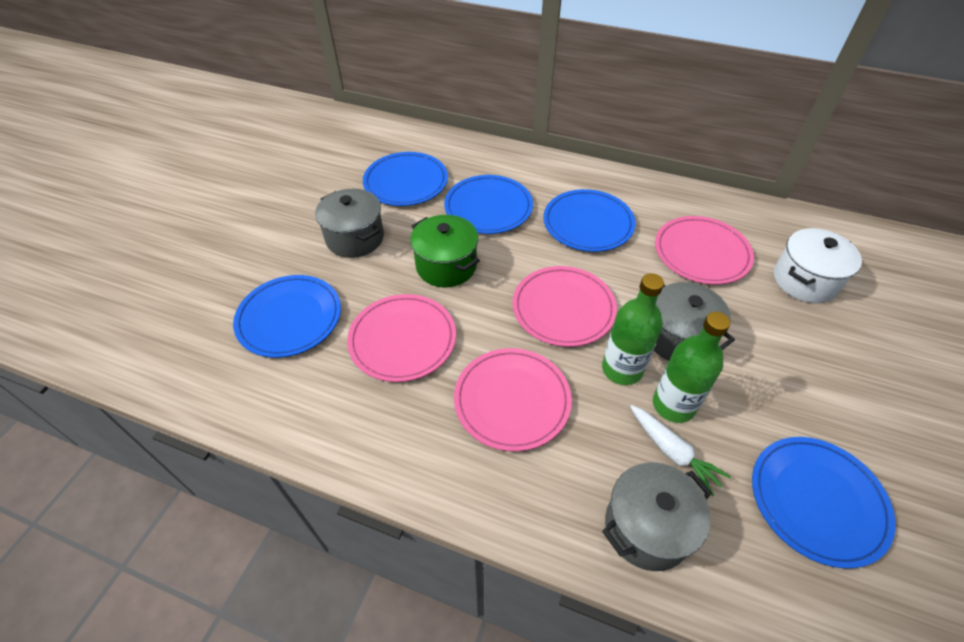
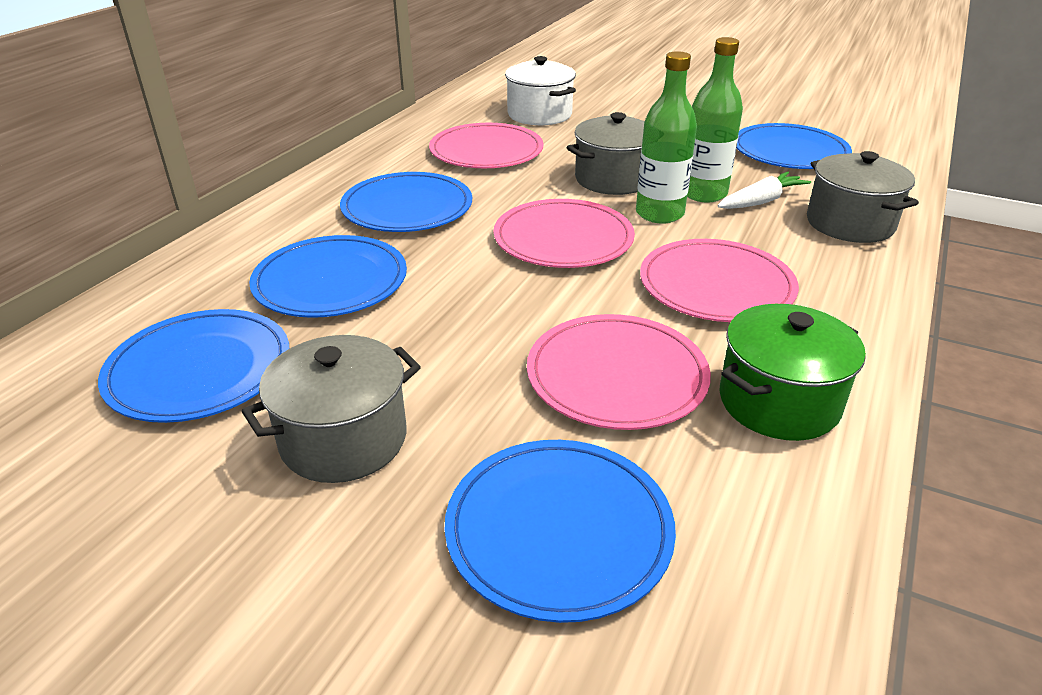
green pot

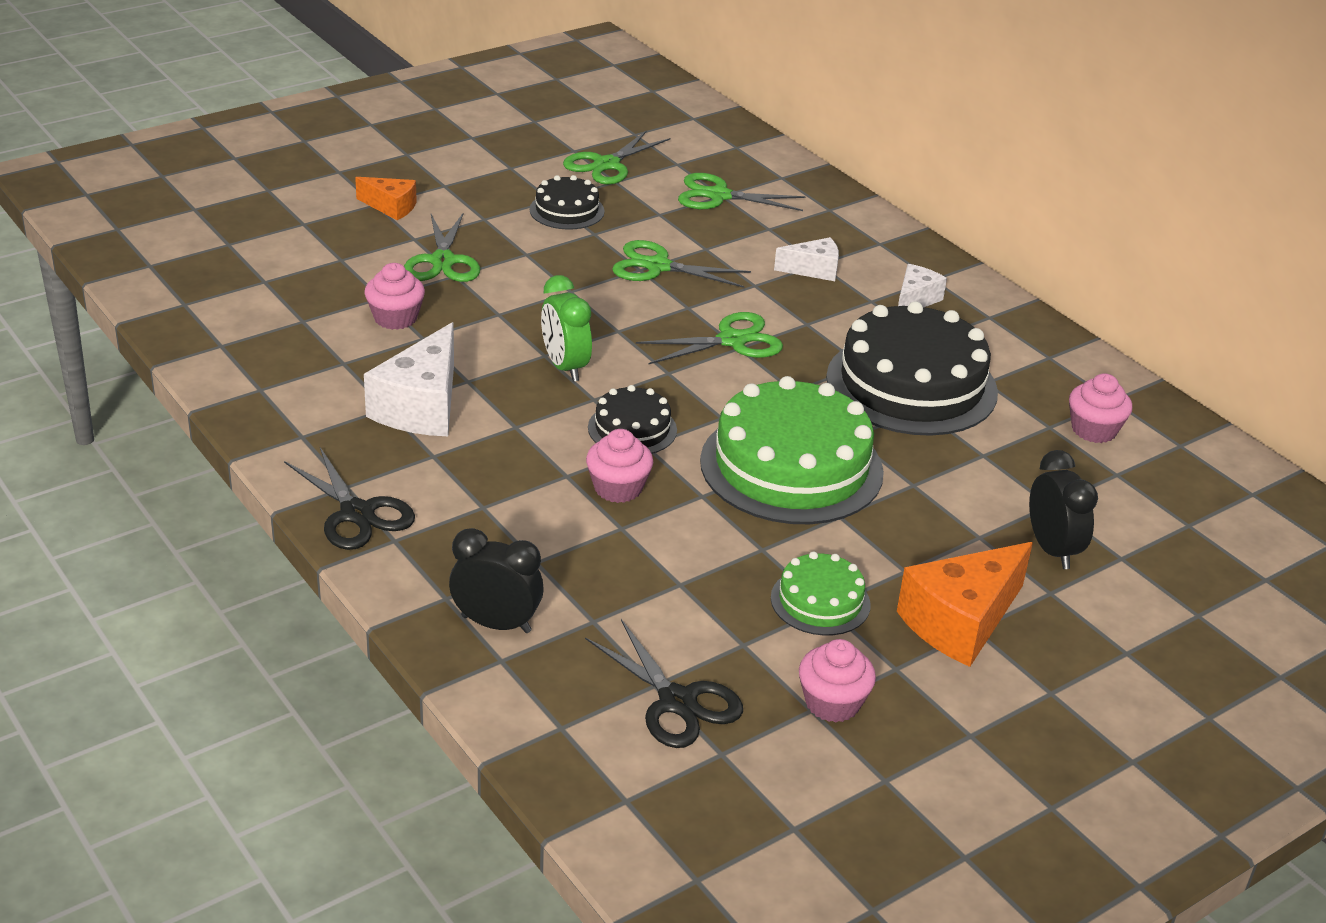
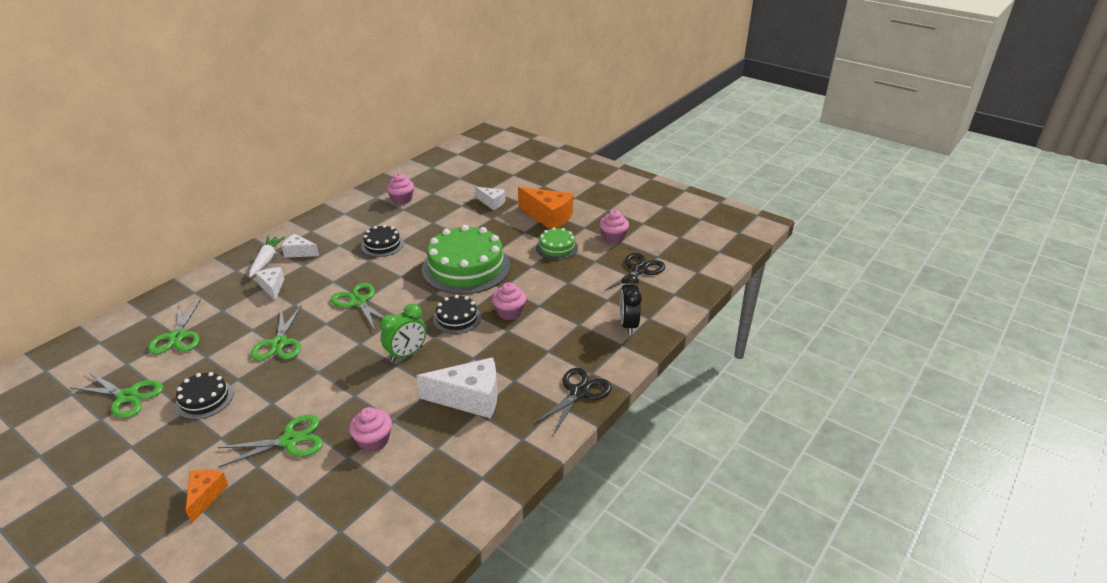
black cake (2nd from left); white cheese (4th from left); white carrot

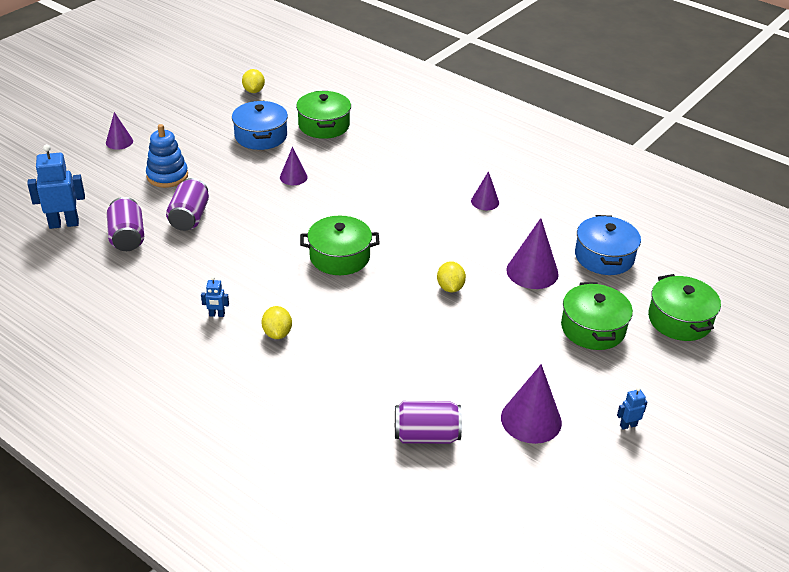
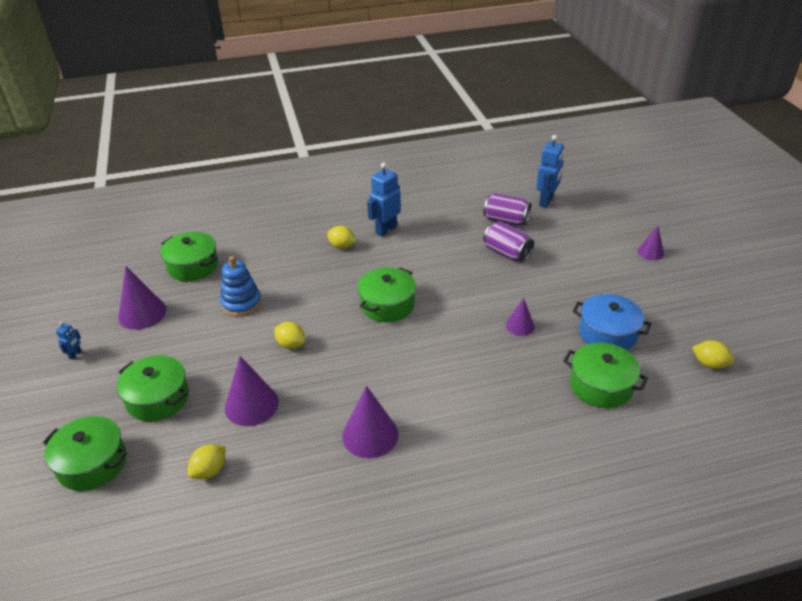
blue stacking toy; purple cone (3rd from left); yellow lemon (1st from left); blue robot (2nd from left); green pot (3rd from left)

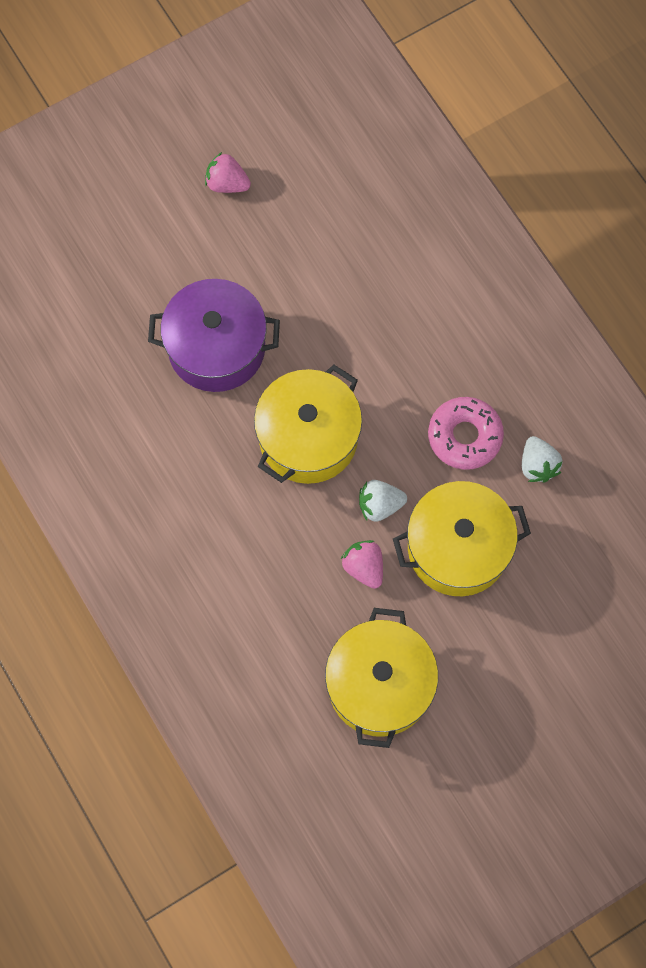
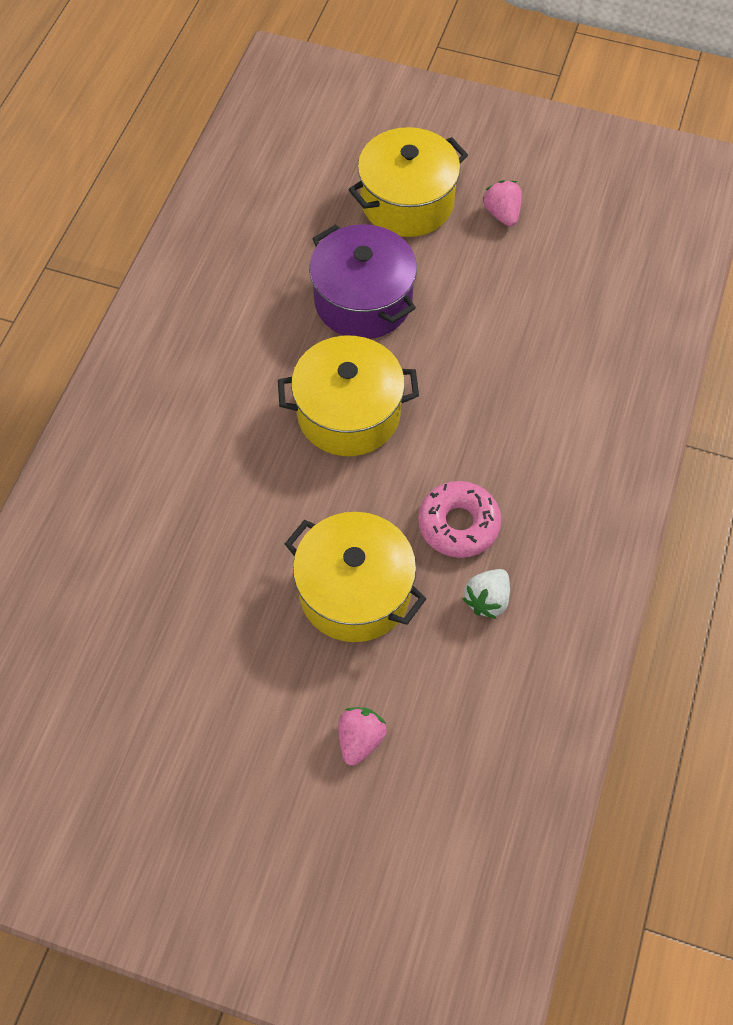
white strawberry (1st from left in the first image); pink strawberry (1st from left); yellow pot (3rd from left)

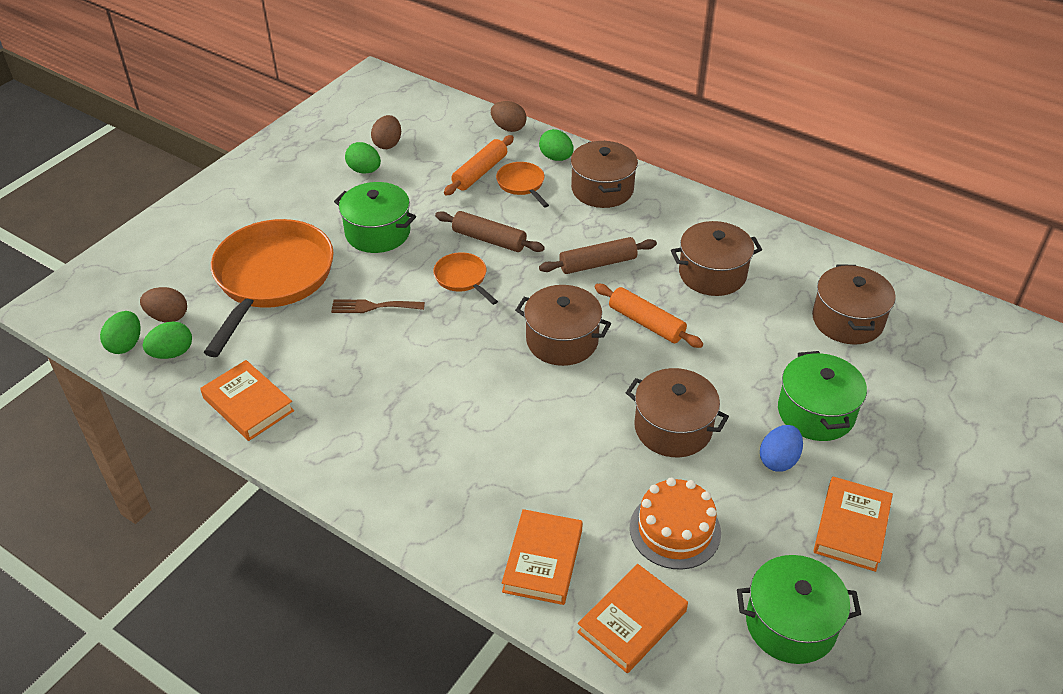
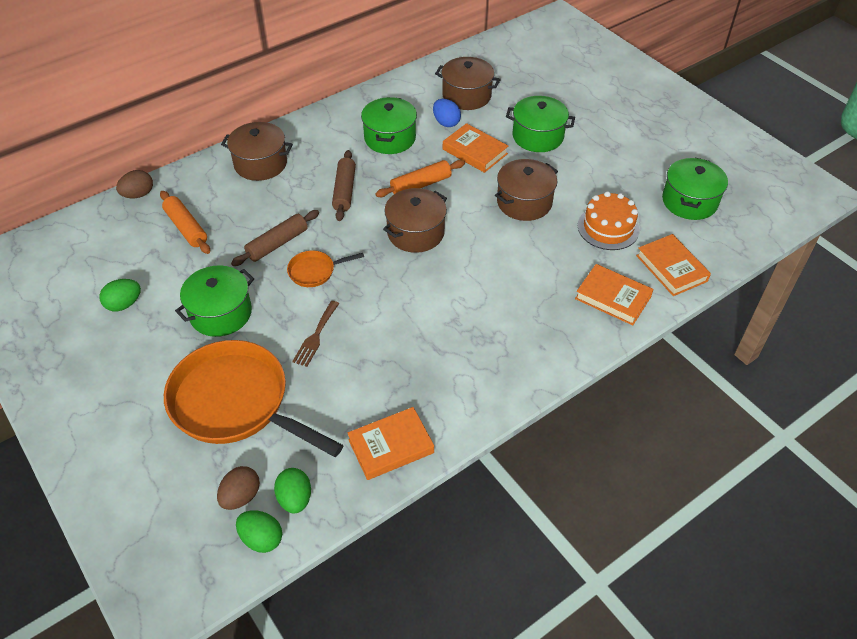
brown egg (2nd from left in the first image); green egg (4th from left in the first image); orange pan (3rd from left in the first image); green pot (2nd from left); blue egg; orange book (2nd from left)

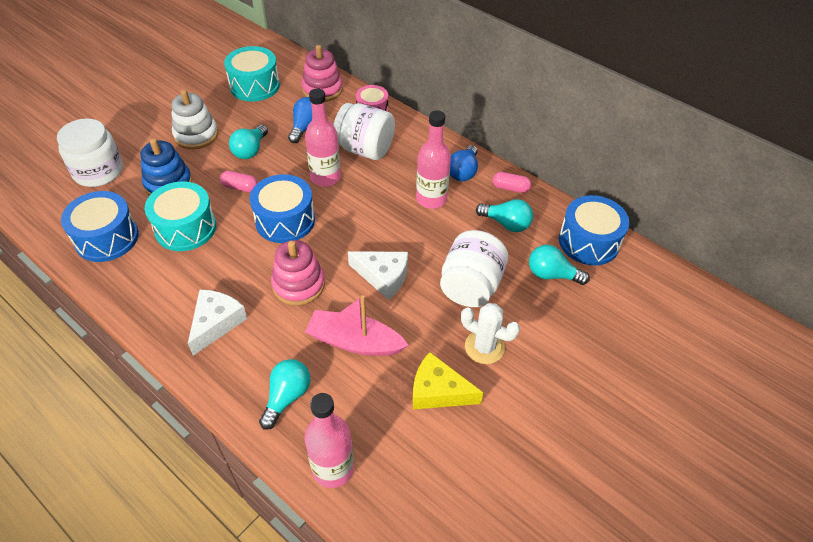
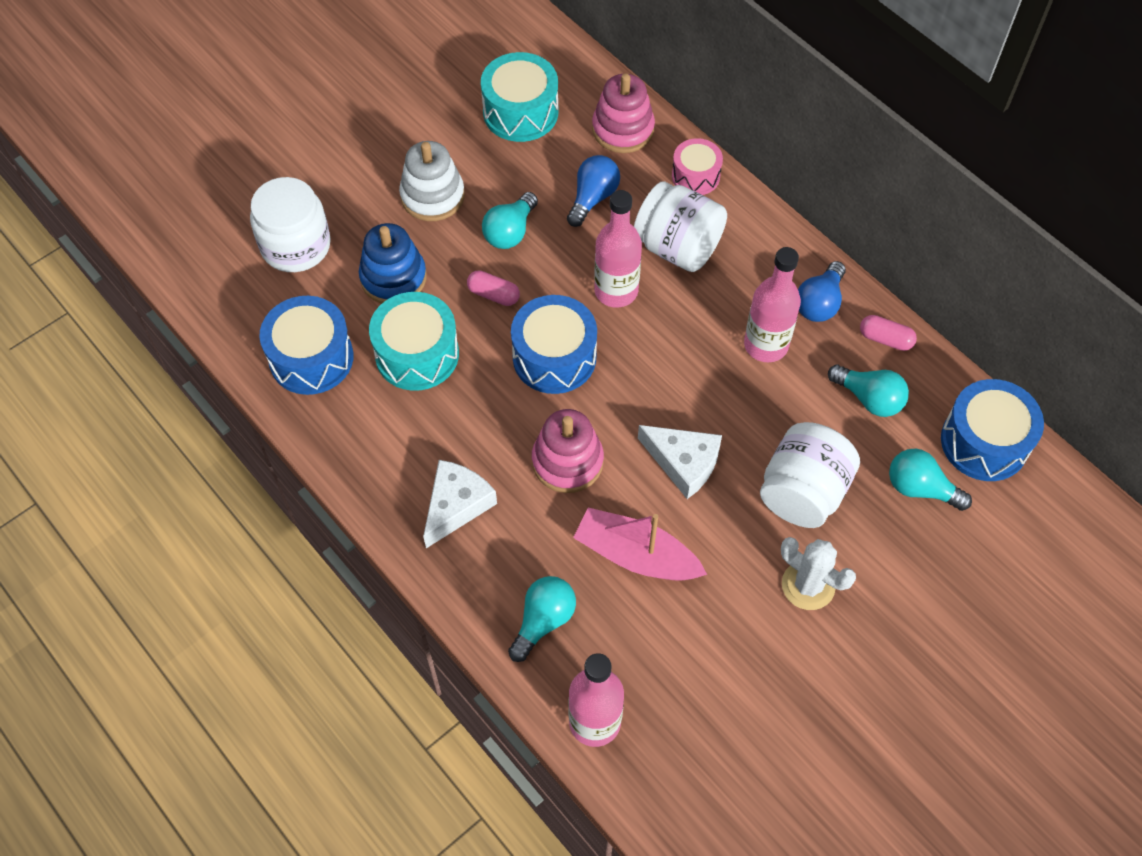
yellow cheese

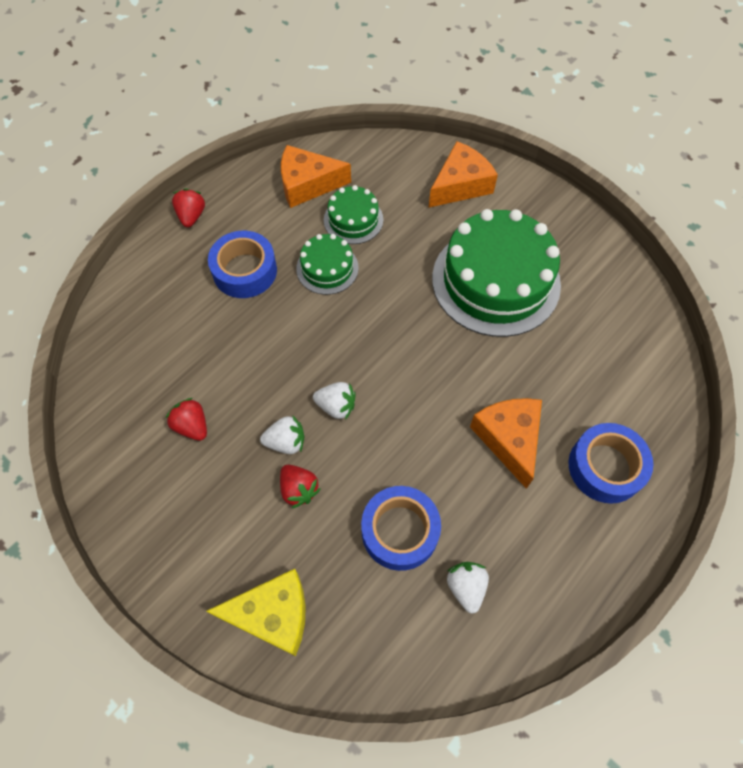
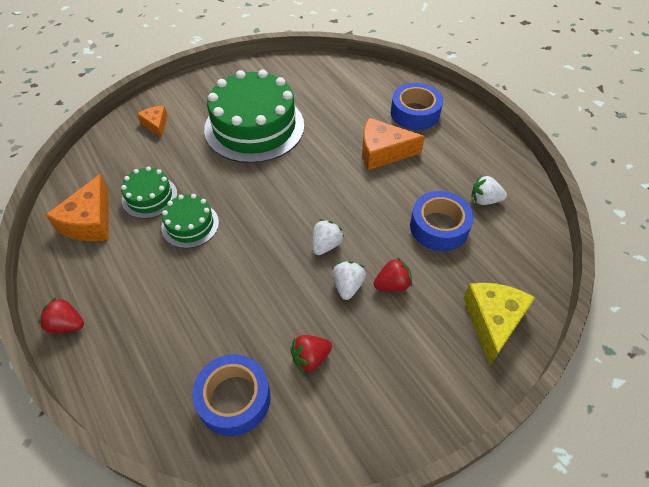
orange cheese (2nd from left); blue tape (1st from left)

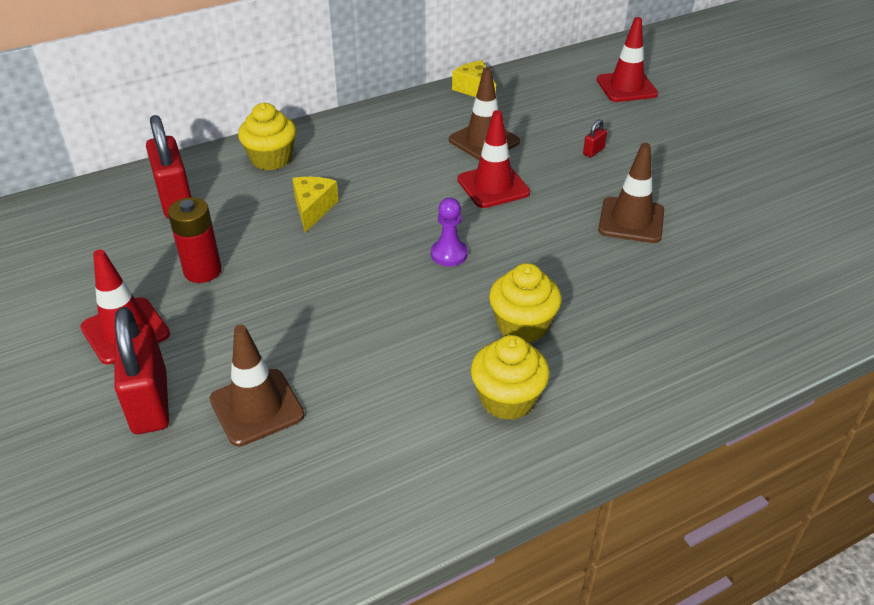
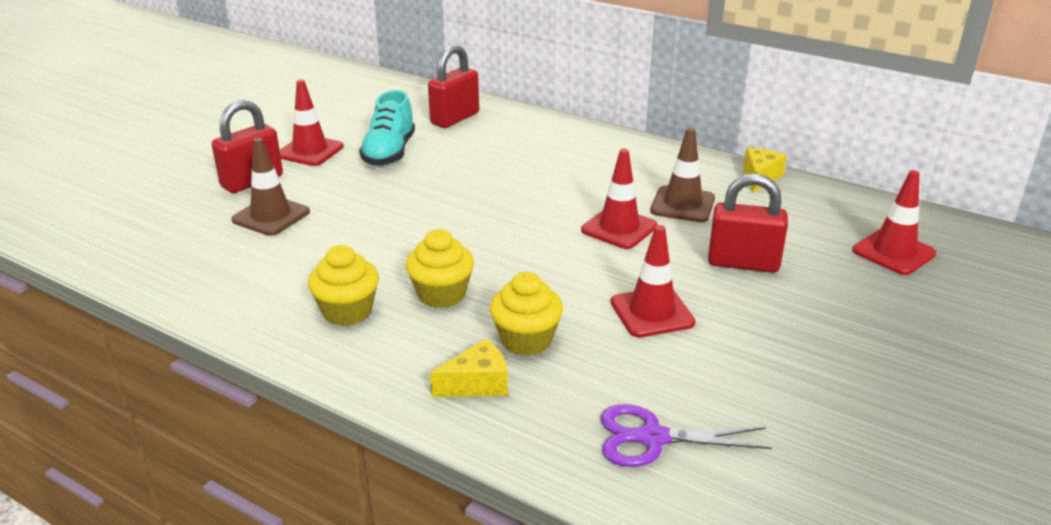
yellow cupcake (3rd from left); red padlock (3rd from left); red traffic cone (3rd from left); yellow cheese (1st from left); turquoise shoe; purple pawn; purple scissors

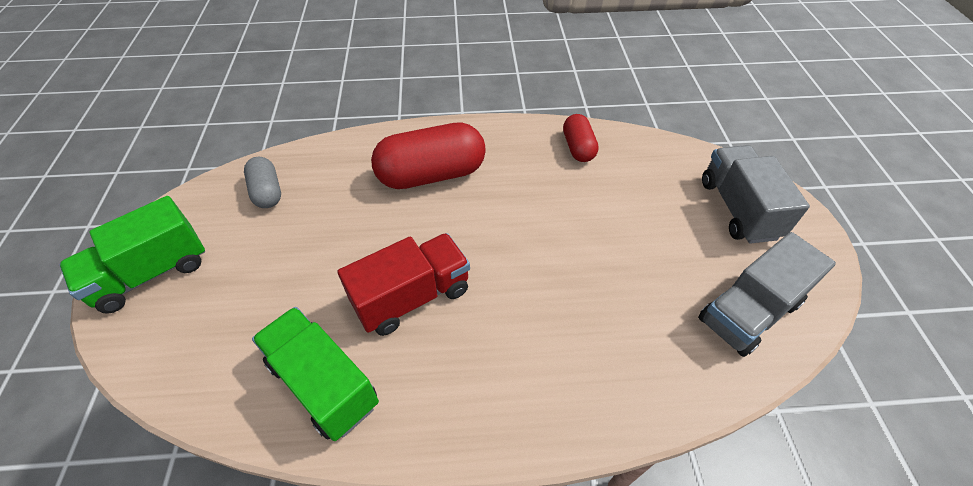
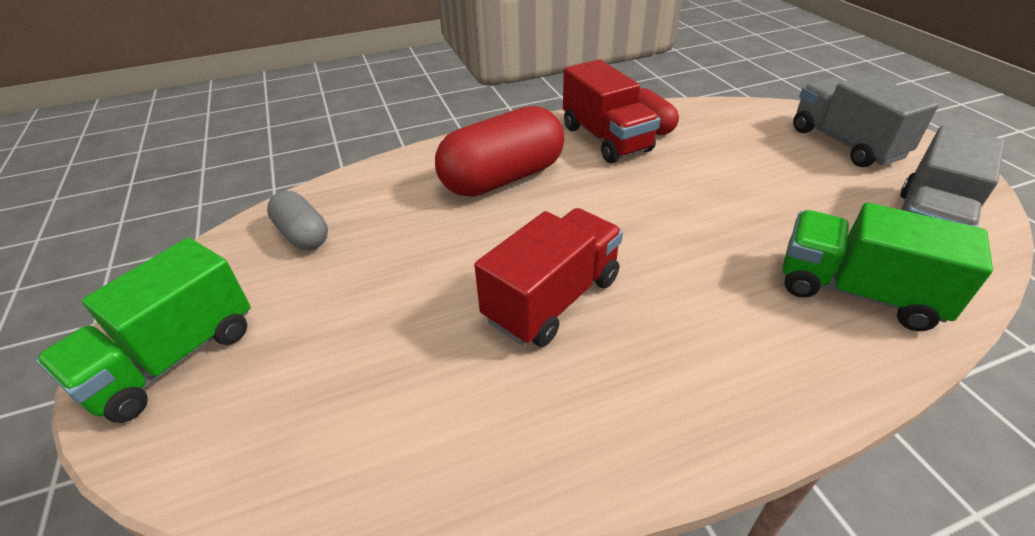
green truck (2nd from left); red truck (2nd from left)

